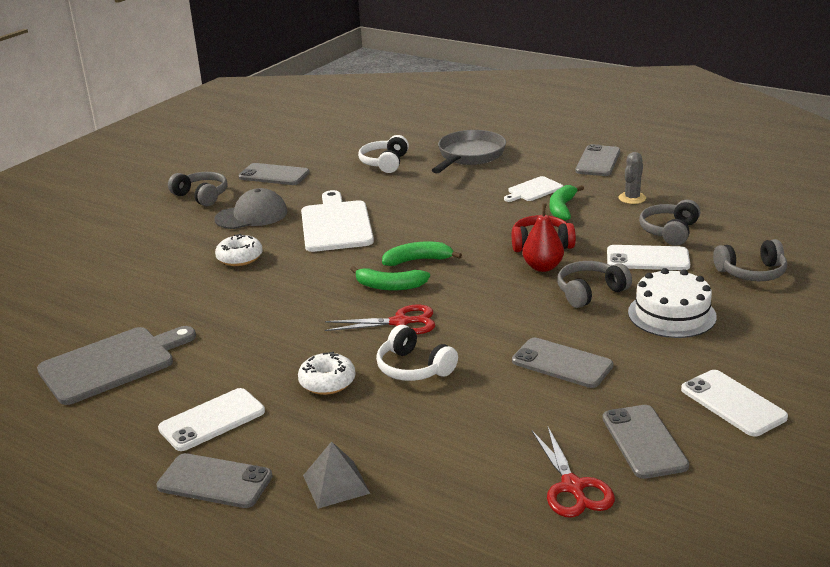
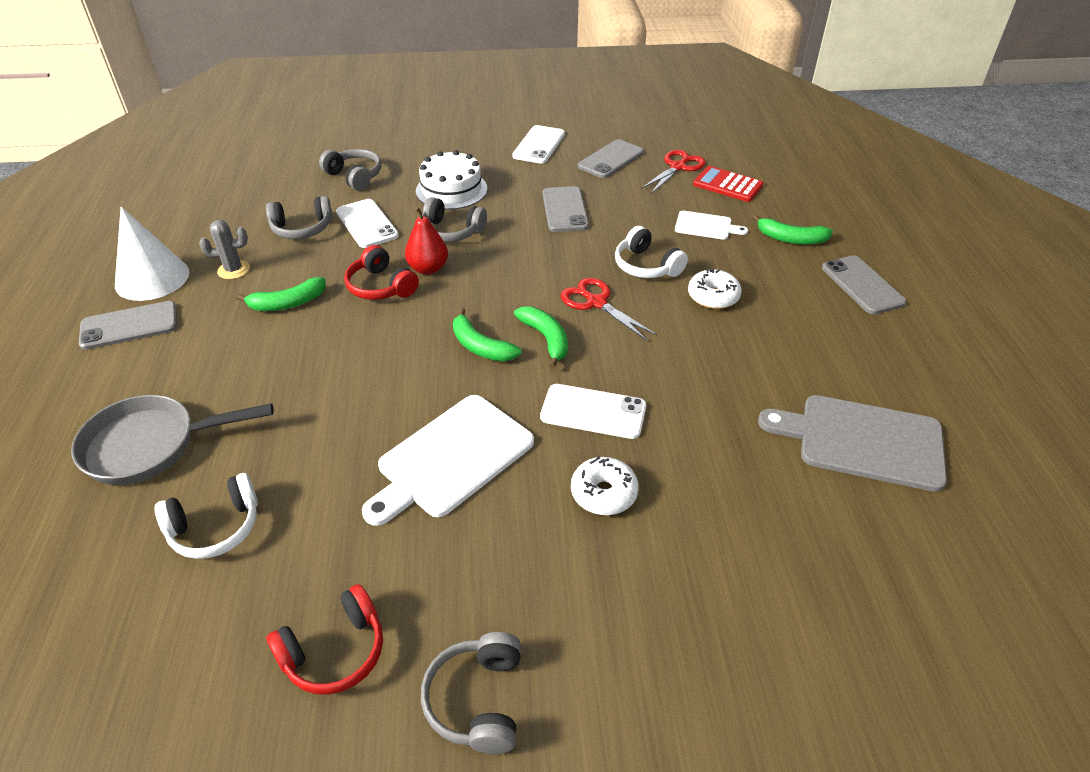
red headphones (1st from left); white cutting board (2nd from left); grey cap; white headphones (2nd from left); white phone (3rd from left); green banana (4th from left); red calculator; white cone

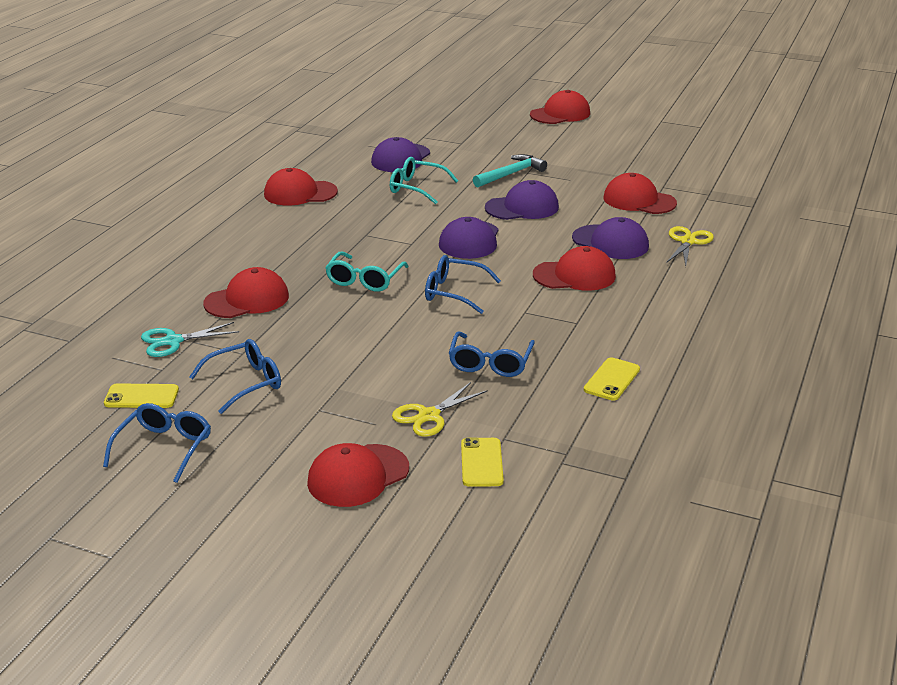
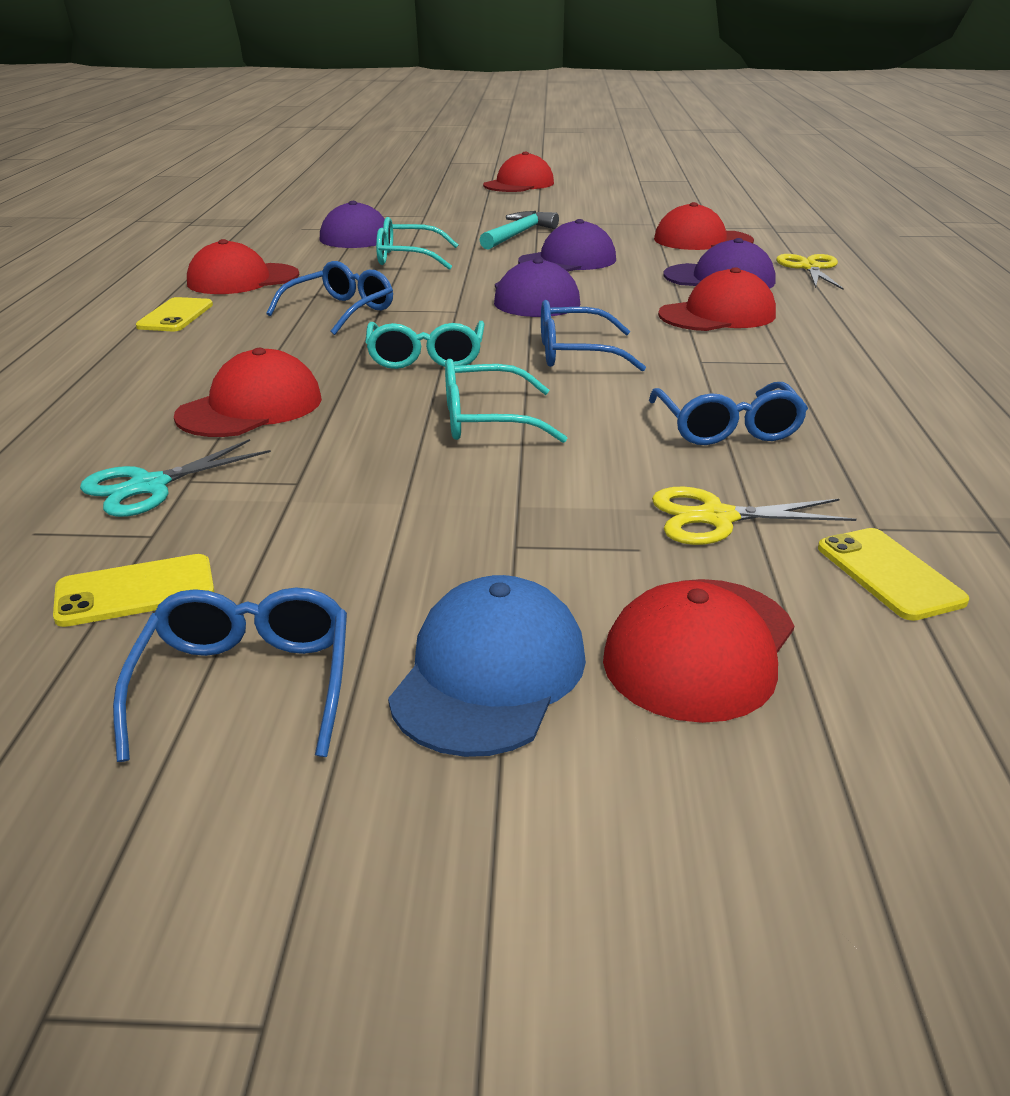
blue glasses (2nd from left); yellow phone (2nd from left); yellow scissors (1st from left); turquoise glasses (3rd from left); blue cap

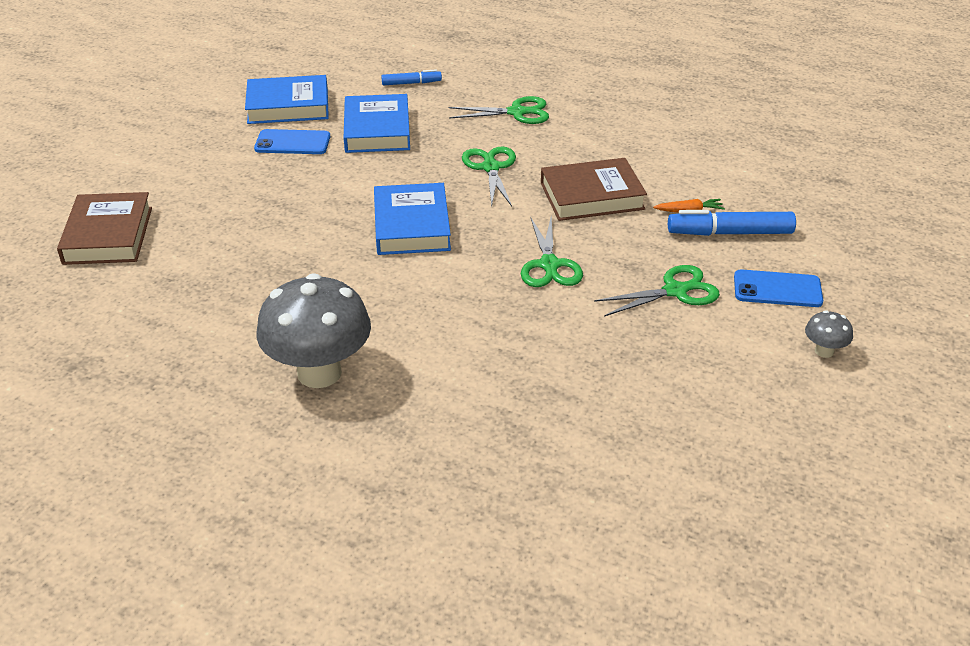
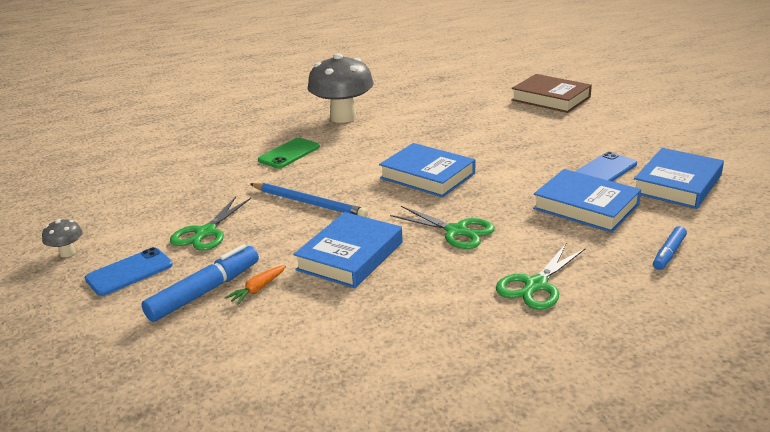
blue book (1st from left); blue pencil; green phone

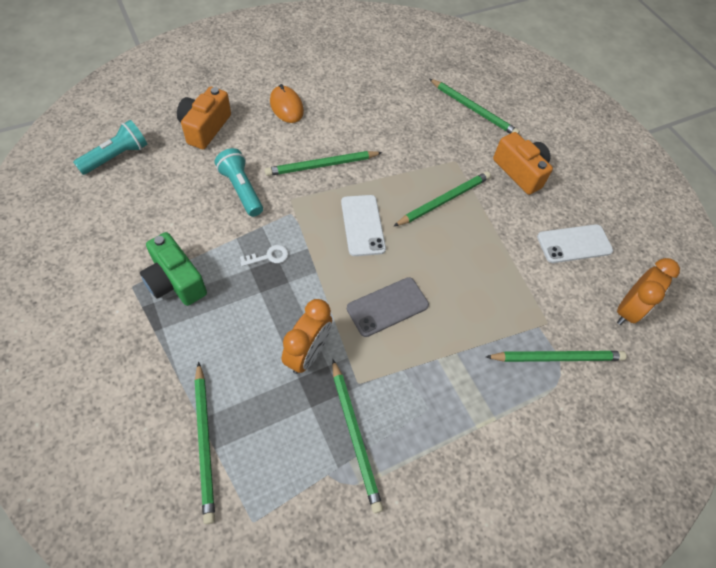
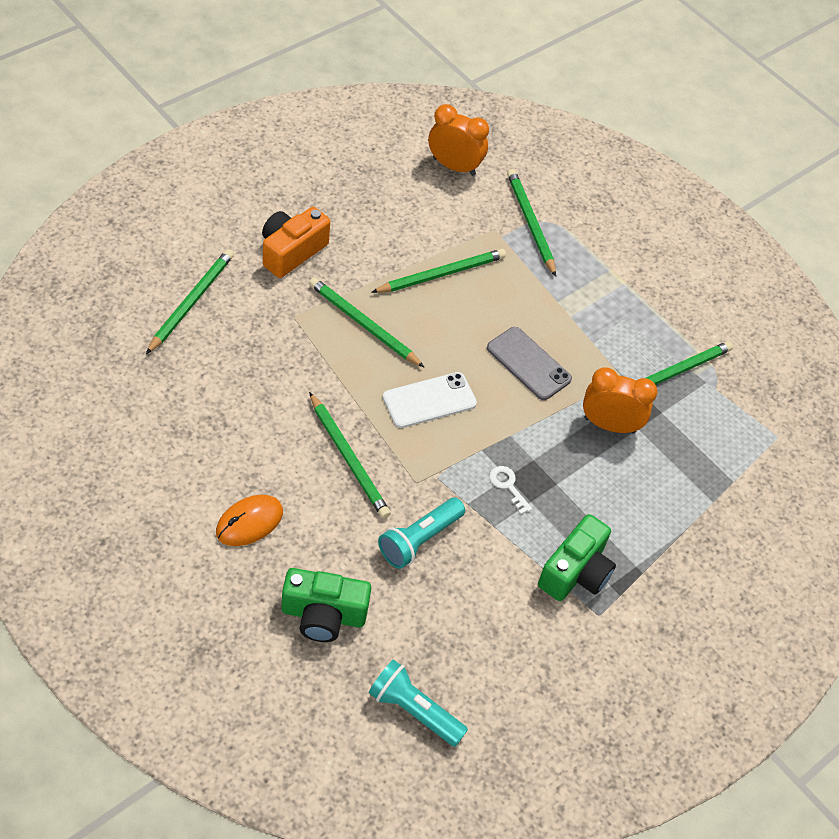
green camera (1st from left); white phone (2nd from left in the first image); green pencil (4th from left)

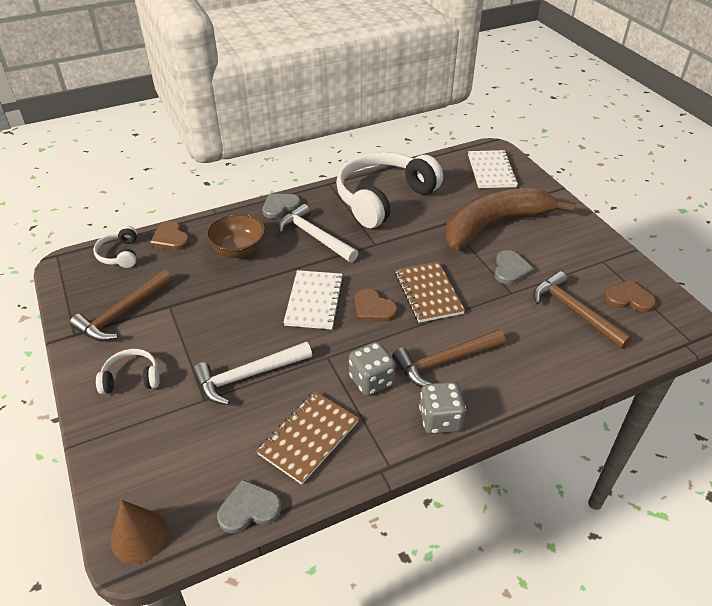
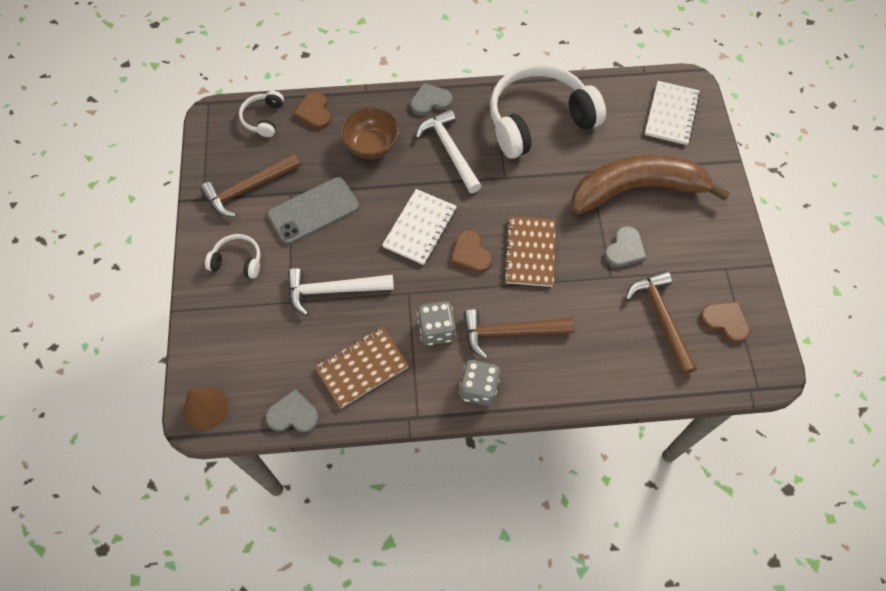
grey phone

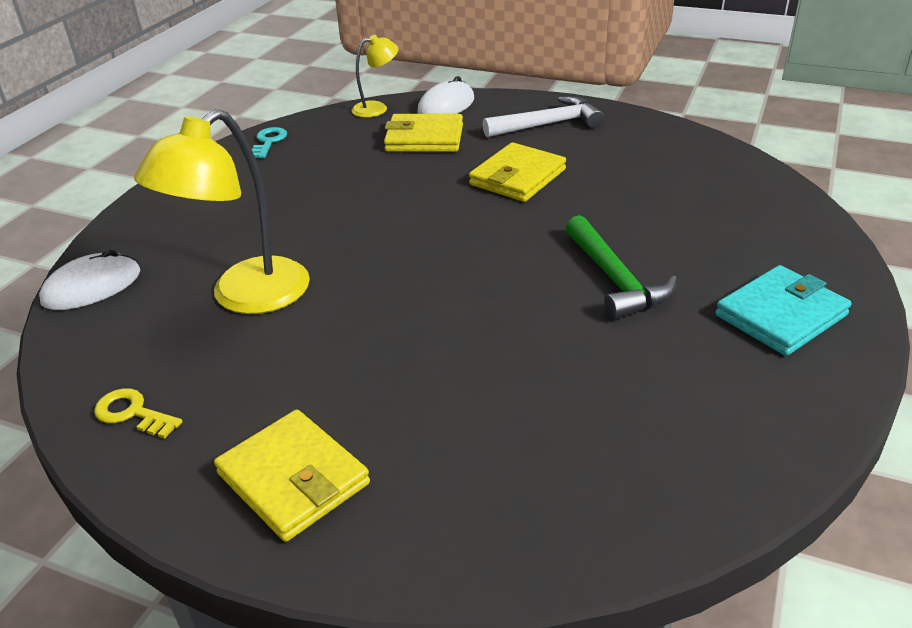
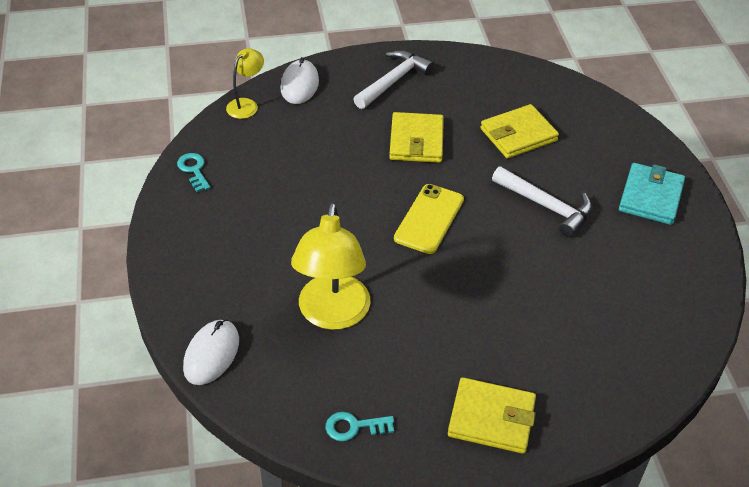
yellow wallet (3rd from left); white hammer (2nd from left); turquoise key (2nd from left); yellow phone

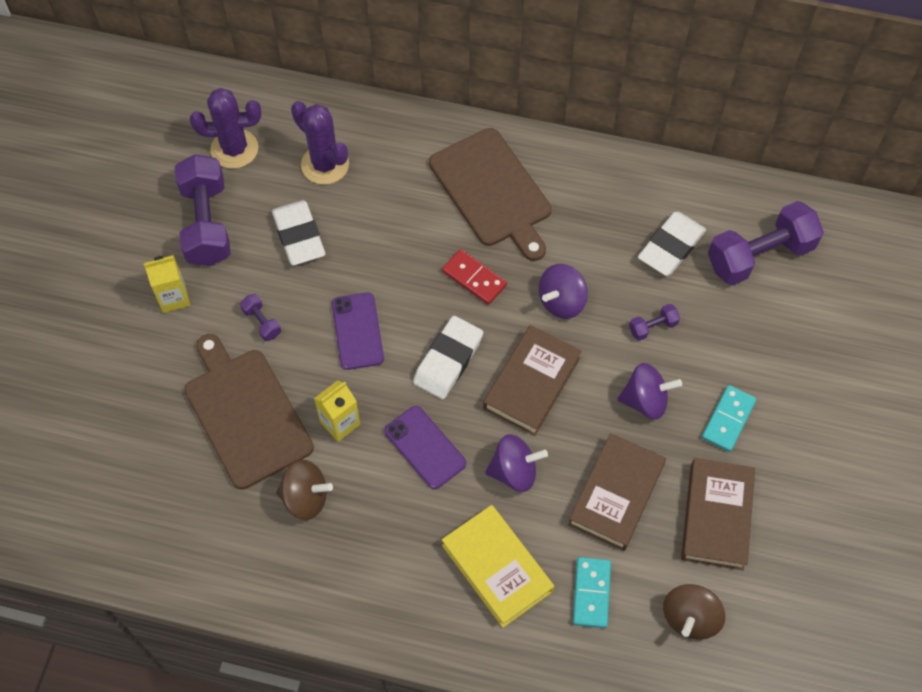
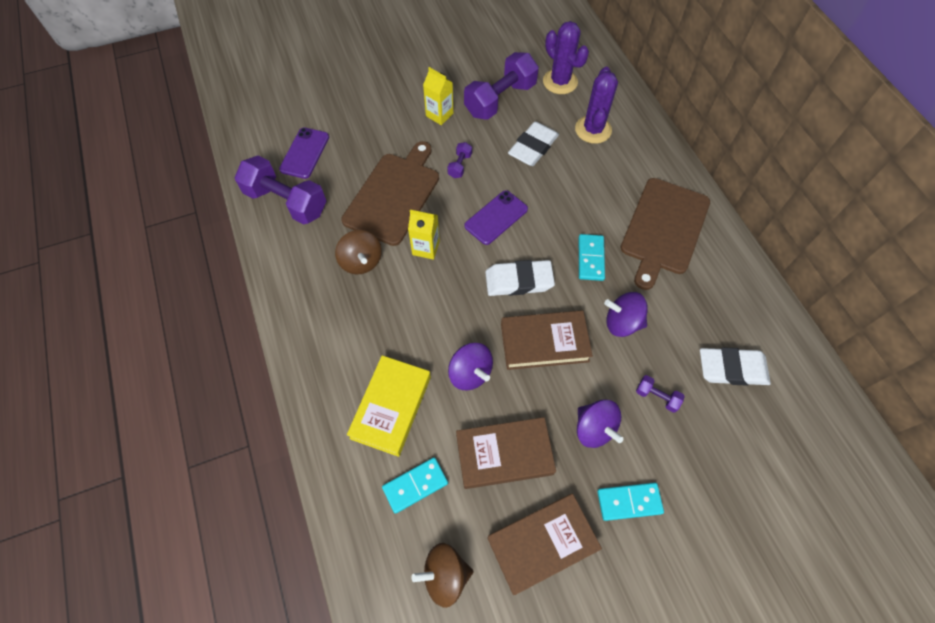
purple dumbbell (1st from left); turquoise domino (2nd from left); purple phone (1st from left)

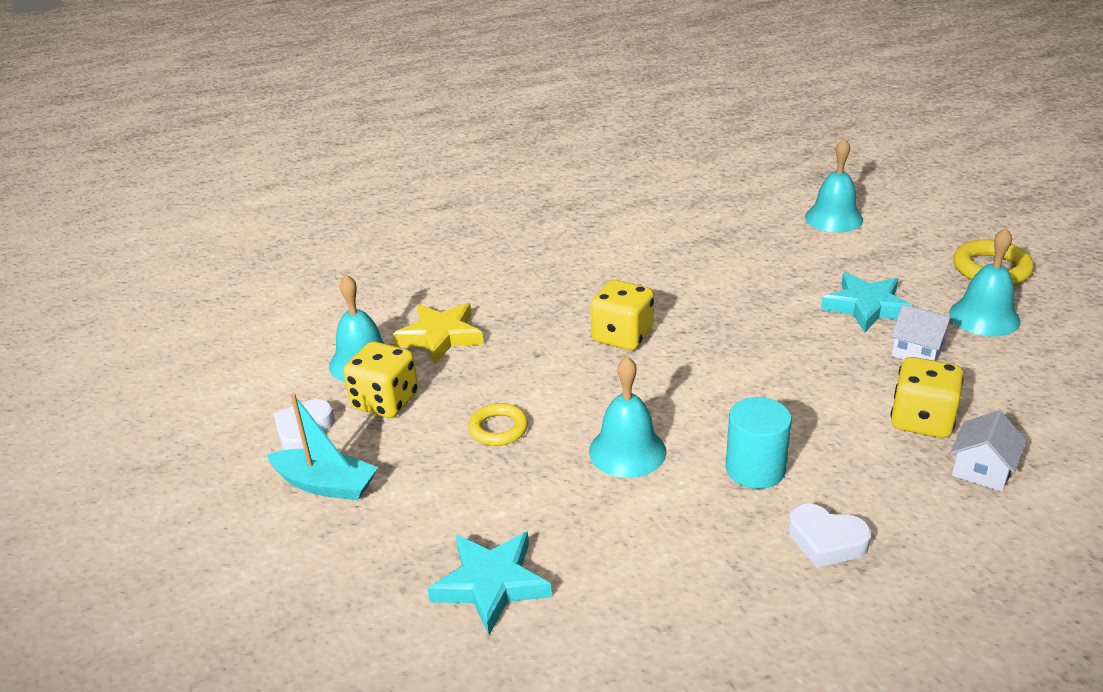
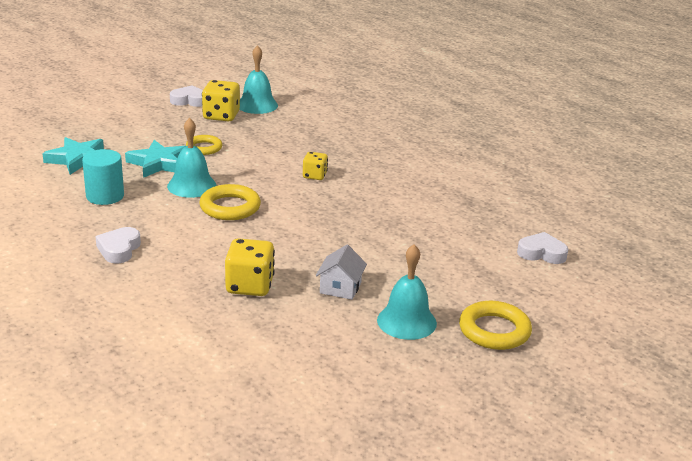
white heart (3rd from left); turquoise star (2nd from left); yellow dice (3rd from left); yellow star; turquoise boat; turquoise cylinder; white house (2nd from left in the first image); yellow ring (2nd from left)

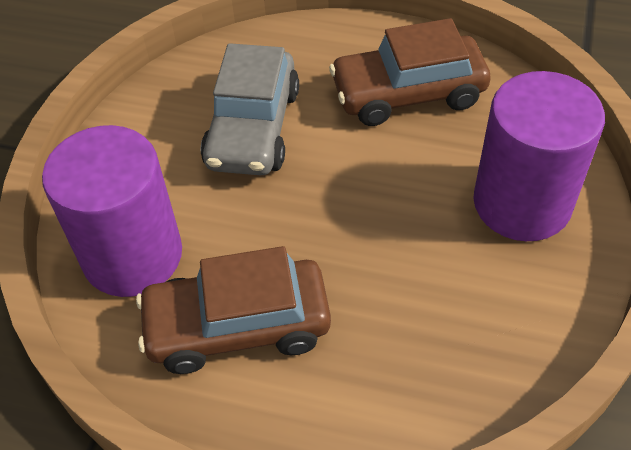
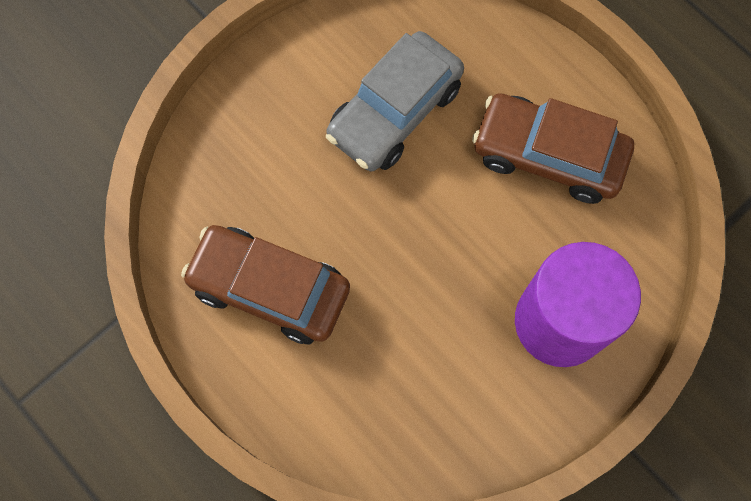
purple cylinder (1st from left in the first image)

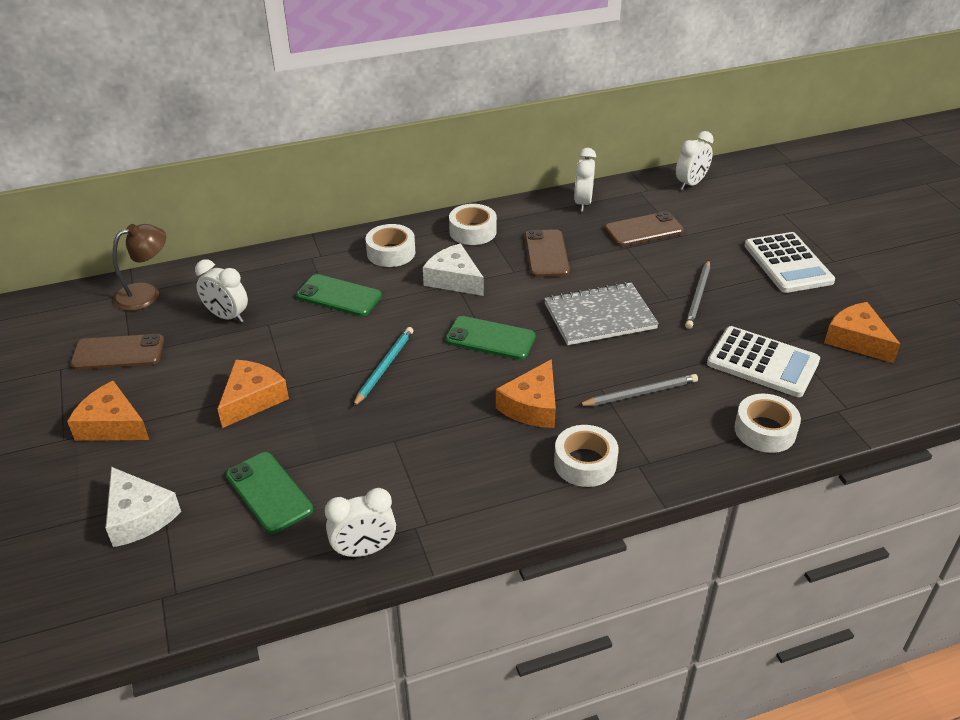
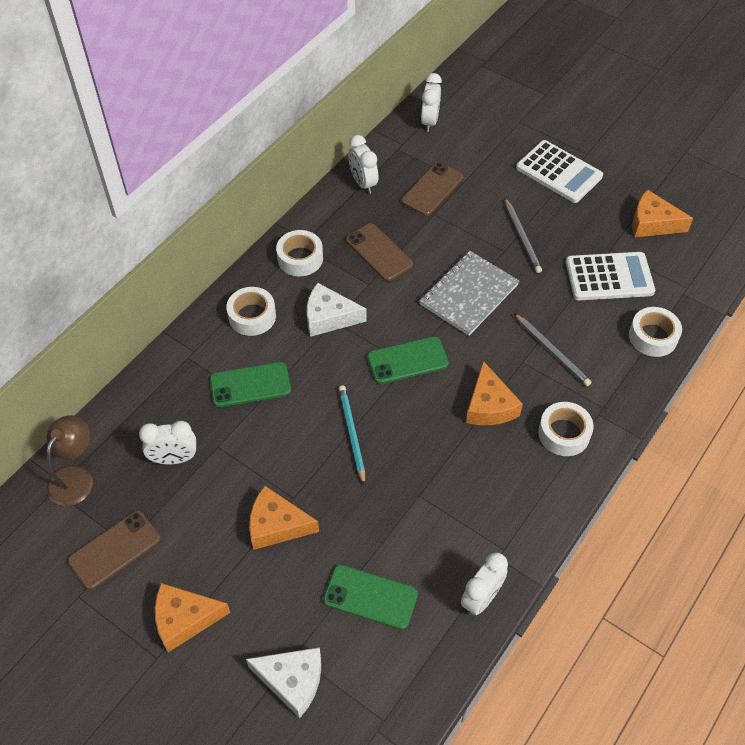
orange cheese (2nd from left); grey pencil (2nd from left)

